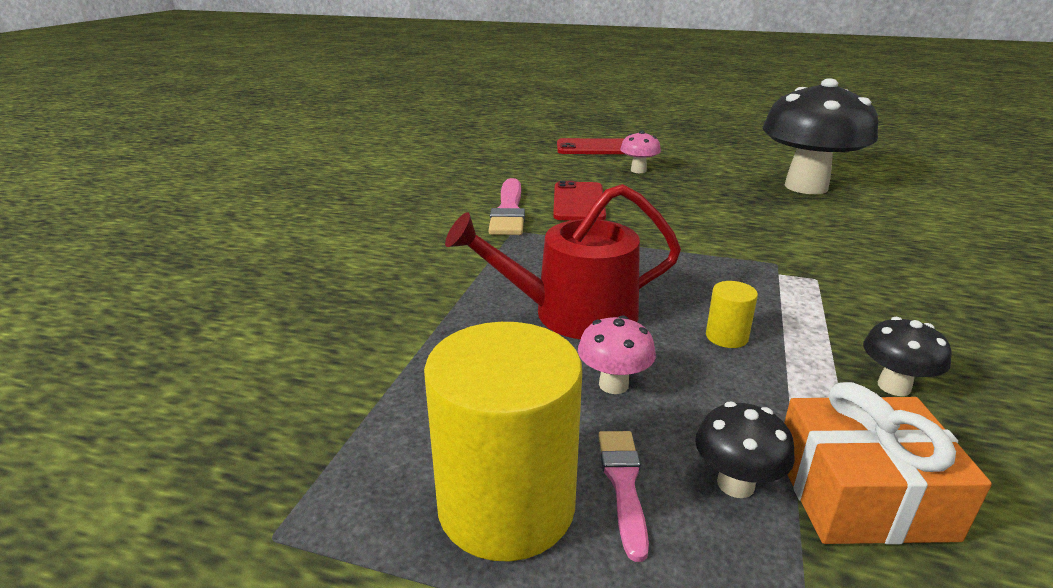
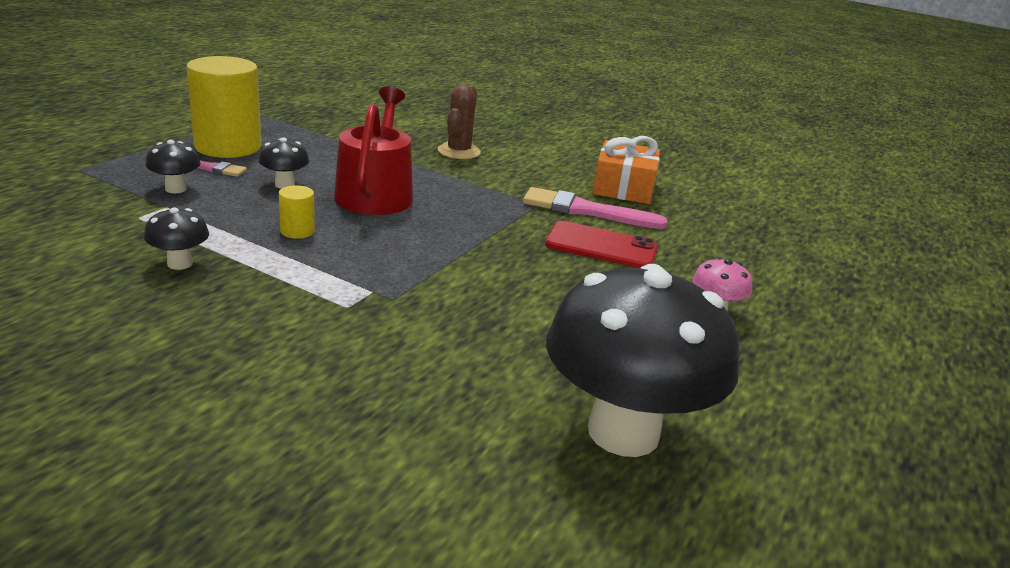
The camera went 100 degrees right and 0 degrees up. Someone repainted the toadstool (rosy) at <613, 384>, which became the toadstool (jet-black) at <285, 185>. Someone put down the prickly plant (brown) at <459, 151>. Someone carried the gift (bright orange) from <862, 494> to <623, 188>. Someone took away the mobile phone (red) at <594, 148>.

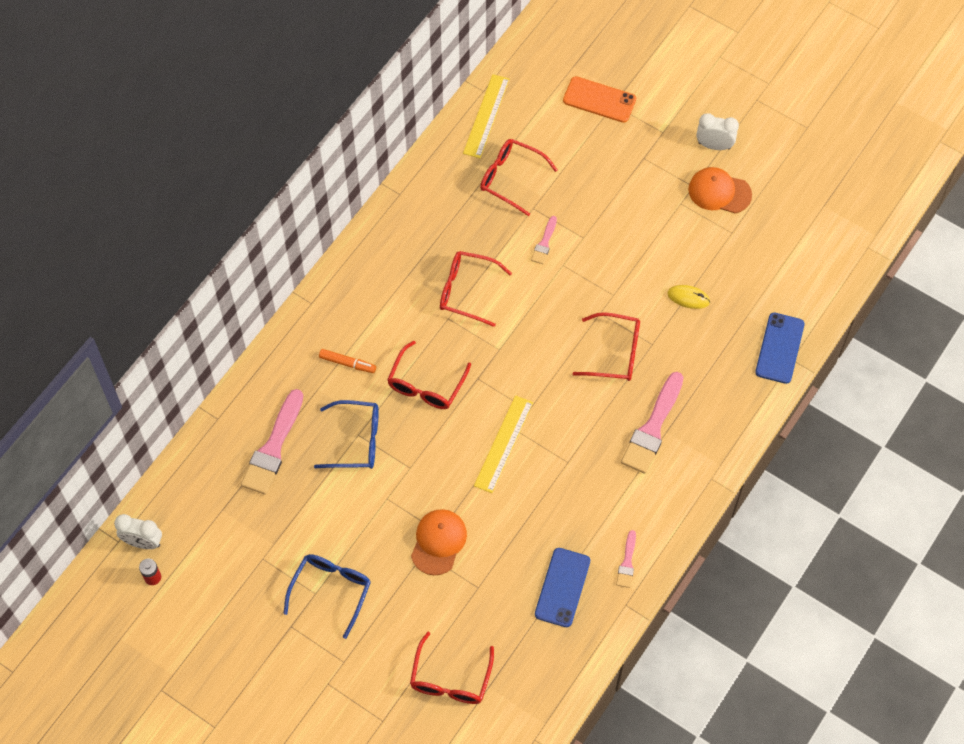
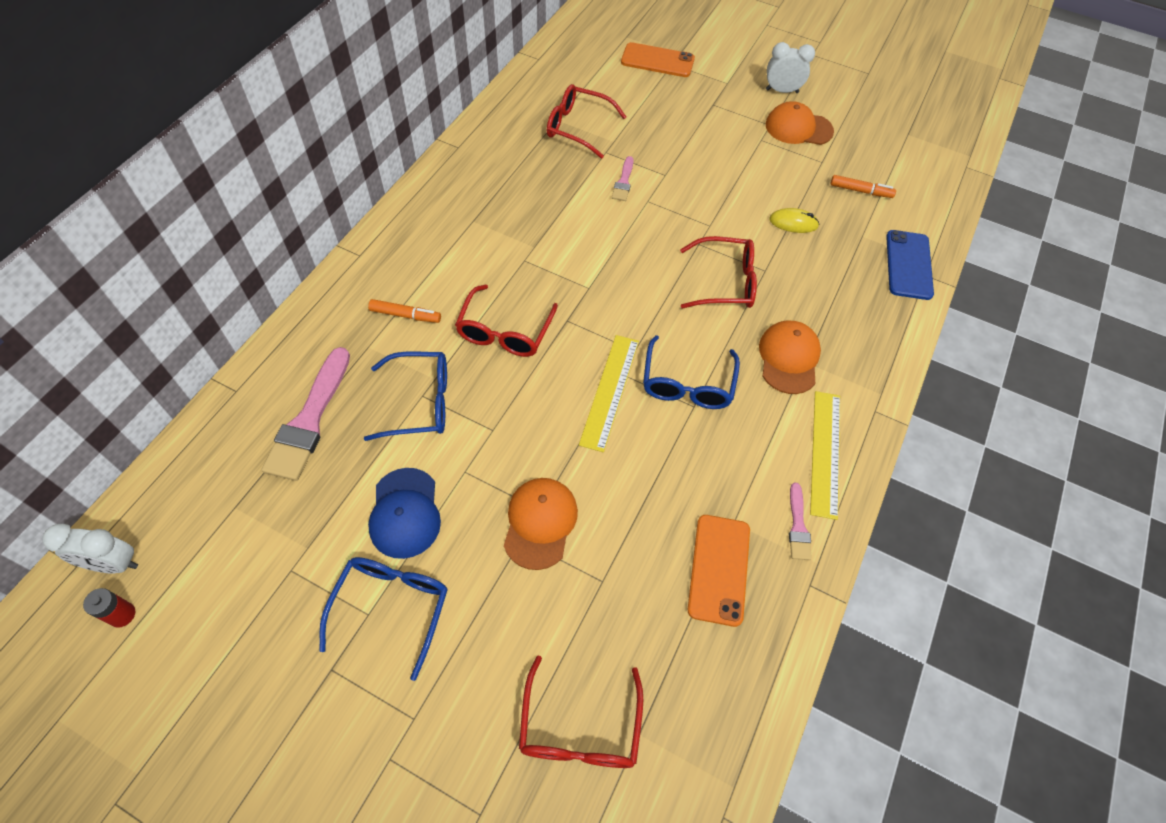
The camera went 10 degrees left and 5 degrees down. Someone put down the cap (royal blue) at <405, 513>. Someone put down the glasses (royal blue) at <687, 383>. Someone repainted the mobile phone (royal blue) at <562, 587>, which became the mobile phone (bright orange) at <719, 569>. Someone swapped the paintbrush (rosy) at <652, 428> for the cap (bright orange) at <788, 358>. Someone carried the ruler (bright yellow) from <486, 116> to <825, 453>. Someone put down the marker (bright orange) at <860, 191>. Someone took away the glasses (red) at <467, 291>.

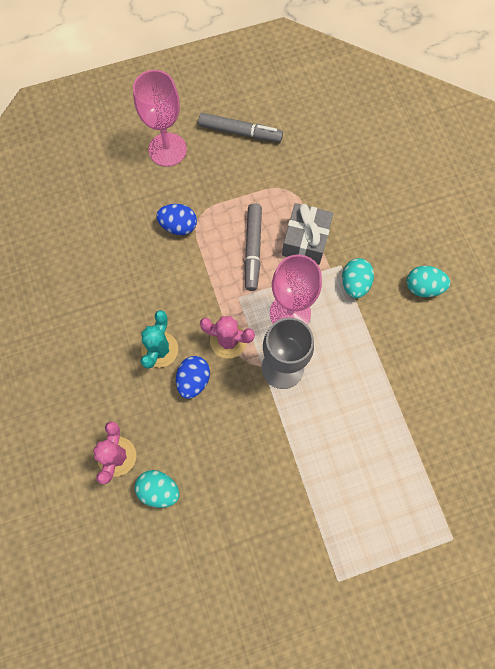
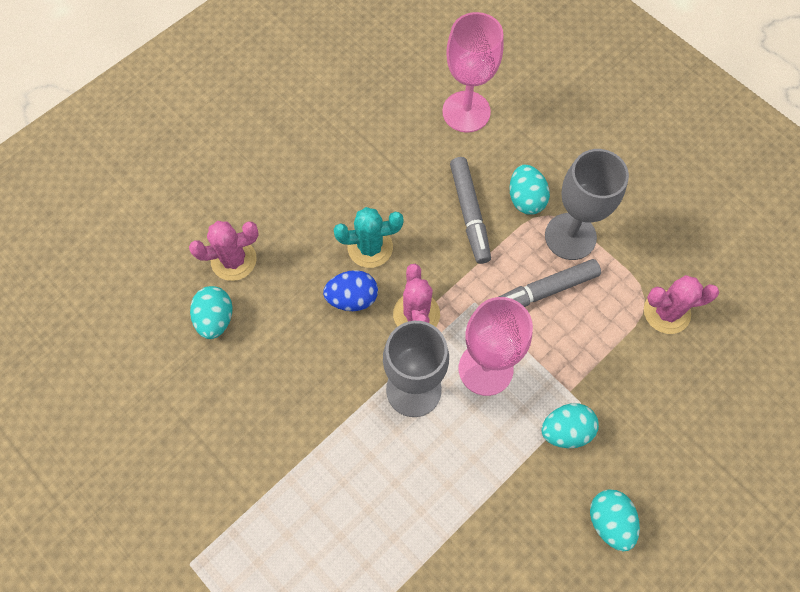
The camera went 65 degrees right and 5 degrees down. Someone carried the wine glass (rosy) from <167, 149> to <466, 112>. Someone carried the marker (grey) from <240, 132> to <469, 214>. Someone repainted the egg shape (royal blue) at <178, 226>, which became the egg shape (turquoise) at <525, 199>. Someone put down the wine glass (grey) at <570, 236>. Someone put down the prickly plant (rosy) at <666, 312>. Someone took away the gift (grey) at <305, 240>.

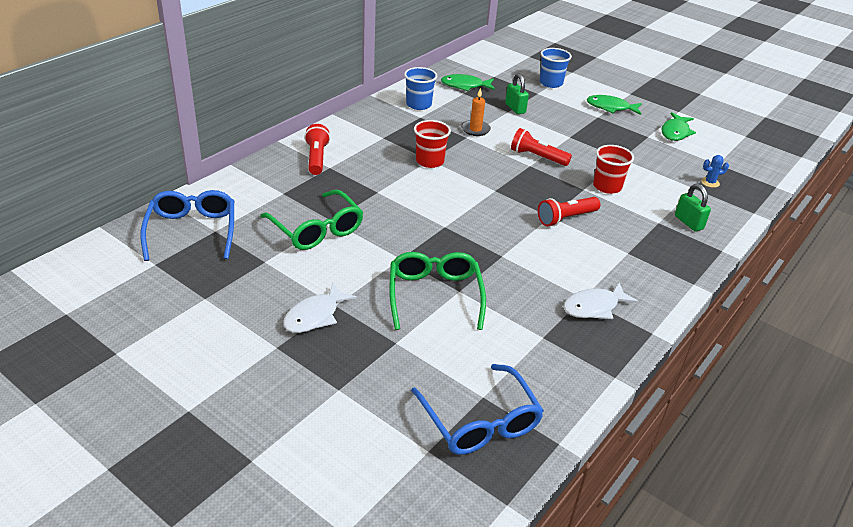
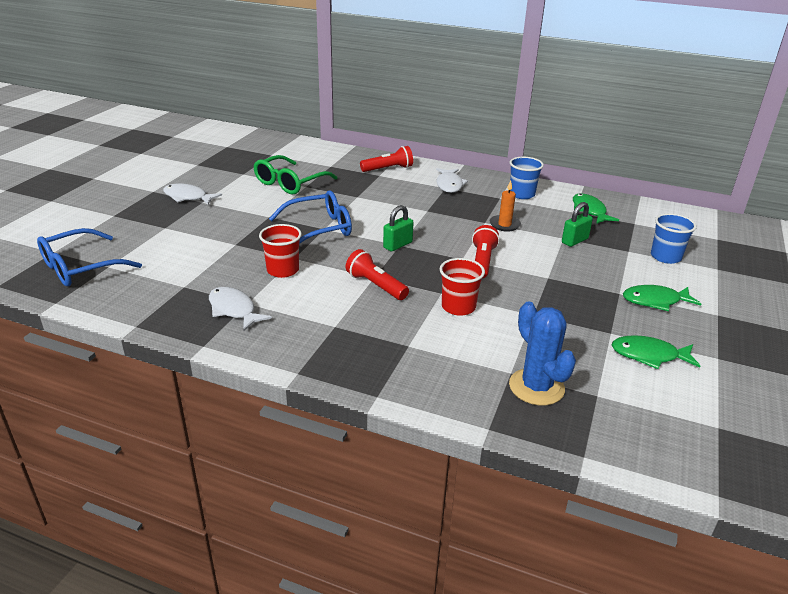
The camera went 75 degrees right and 5 degrees down. Someone carried the beaker (red) from <429, 161> to <283, 270>. Someone carried the glasses (royal blue) from <192, 231> to <319, 229>. Someone carried the small lock (leaf-green) from <688, 222> to <397, 245>. Someone put down the fish figure (snow-white) at <449, 185>. Someone scaled the prickly plant (royal blue) at <710, 182> by 2.12. Someone rotated the fish figure (leaf-green) at <610, 108> by 90 degrees counterclockwise. Someone took away the glasses (leaf-green) at <434, 295>.

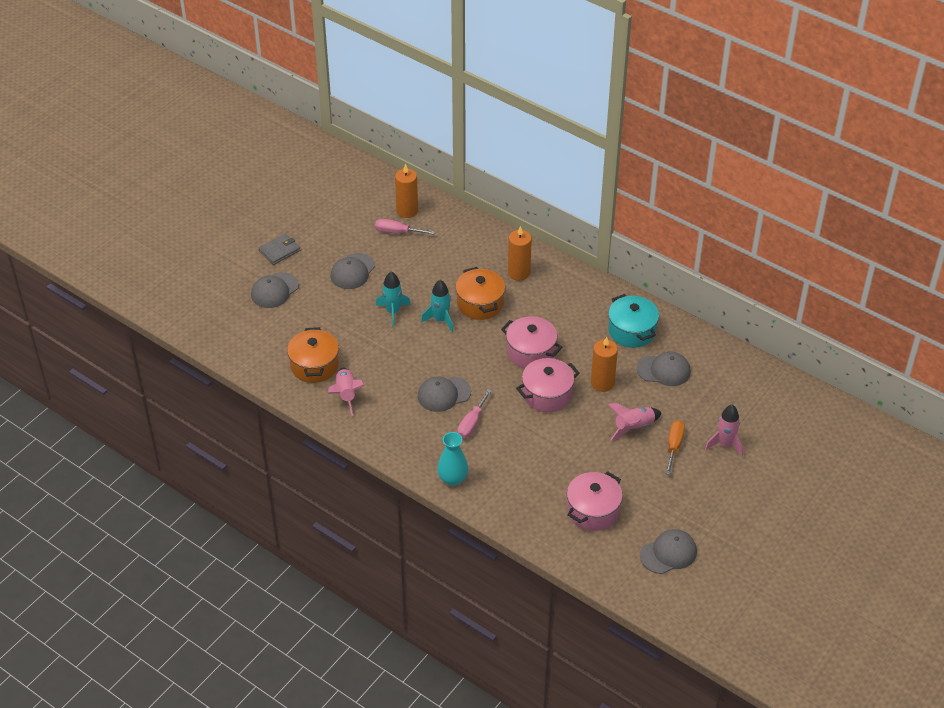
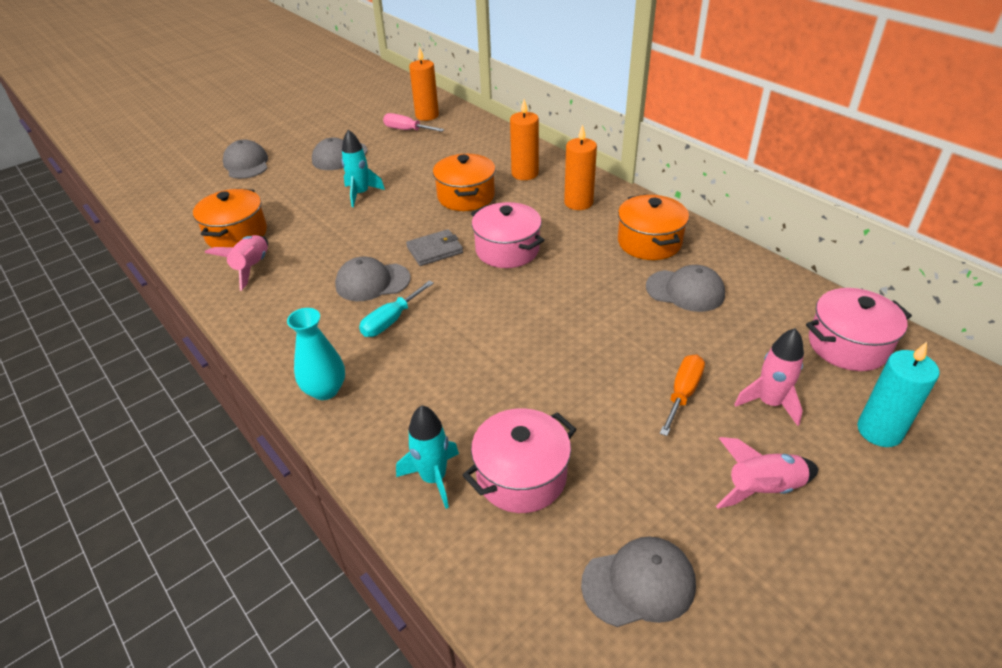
The camera went 15 degrees right and 5 degrees down. Someone rotated the cap (grey) at <274, 290> by 105 degrees clockwise. Someone repainted the hand screwdriver (rosy) at <472, 423>, which became the hand screwdriver (turquoise) at <391, 321>. Someone carried the spaceship (turquoise) from <440, 320> to <433, 478>. Someone carried the wallet (grey) from <279, 251> to <435, 250>. Someone carried the pillar candle (bright orange) from <602, 383> to <578, 203>. Someone repainted the cooking pot (turquoise) at <632, 331>, which became the cooking pot (bright orange) at <649, 242>. Someone carried the spaceship (rosy) from <634, 427> to <763, 489>. Someone carried the cooking pot (rosy) from <547, 394> to <848, 345>. Someone put down the pillar candle (turquoise) at <879, 431>.

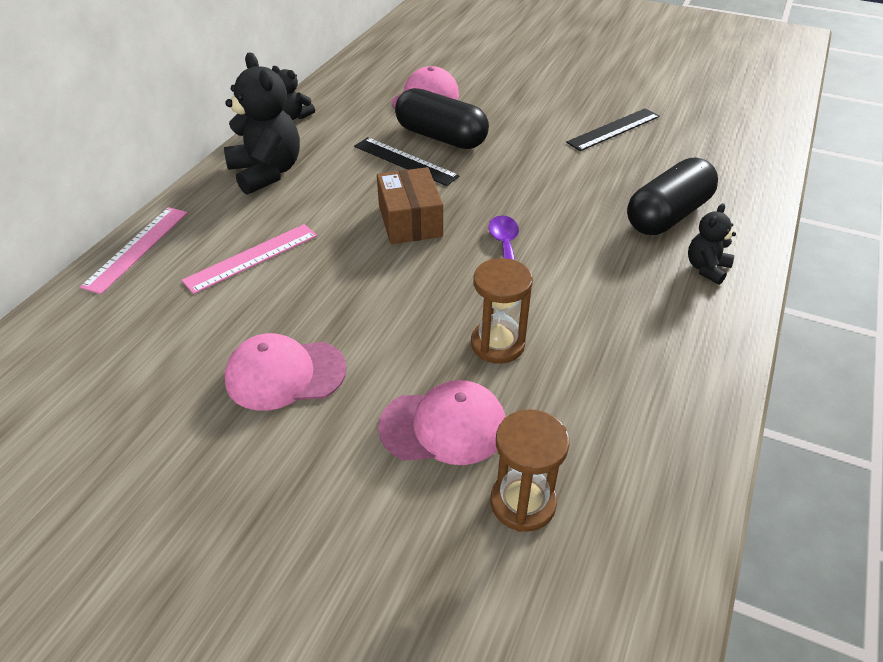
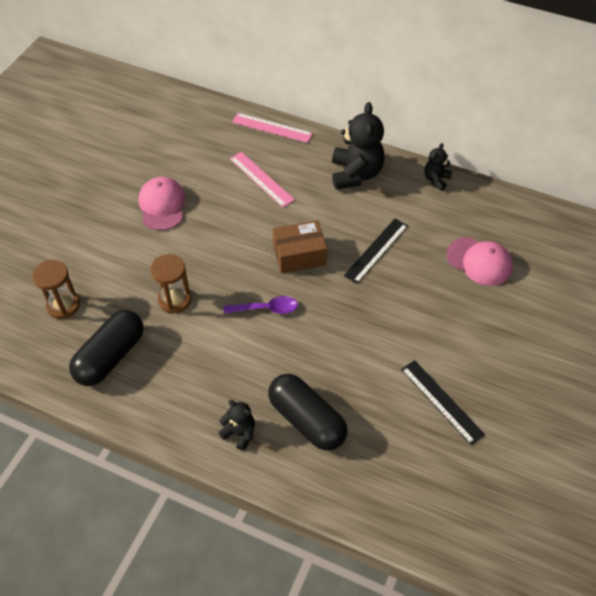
The camera went 90 degrees right and 10 degrees up. Someone carried the capsule (jet-black) from <441, 137> to <110, 357>. Someone rotated the stuffed bear (jet-black) at <267, 173> by 60 degrees counterclockwise. Someone took away the cap (rosy) at <443, 426>.

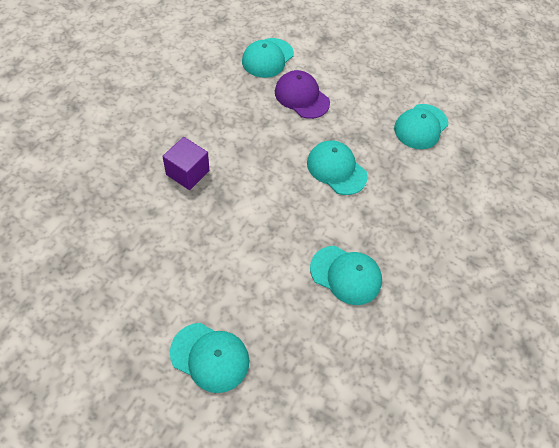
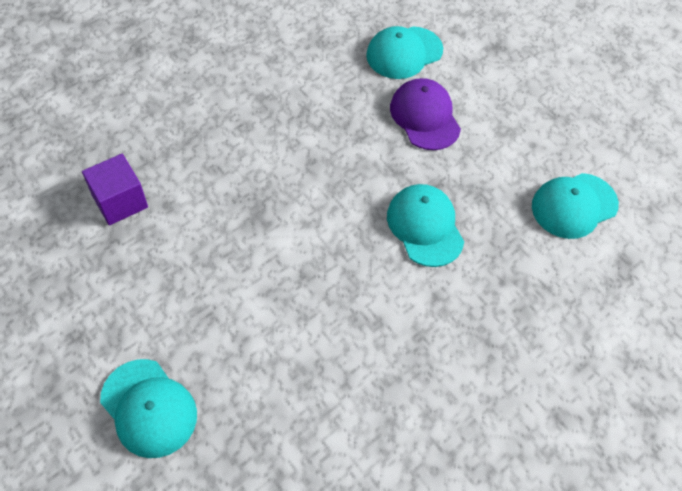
The camera went 25 degrees right and 0 degrees up. Someone carried the block (violet) from <187, 172> to <120, 201>. Someone took away the cap (turquoise) at <346, 275>.

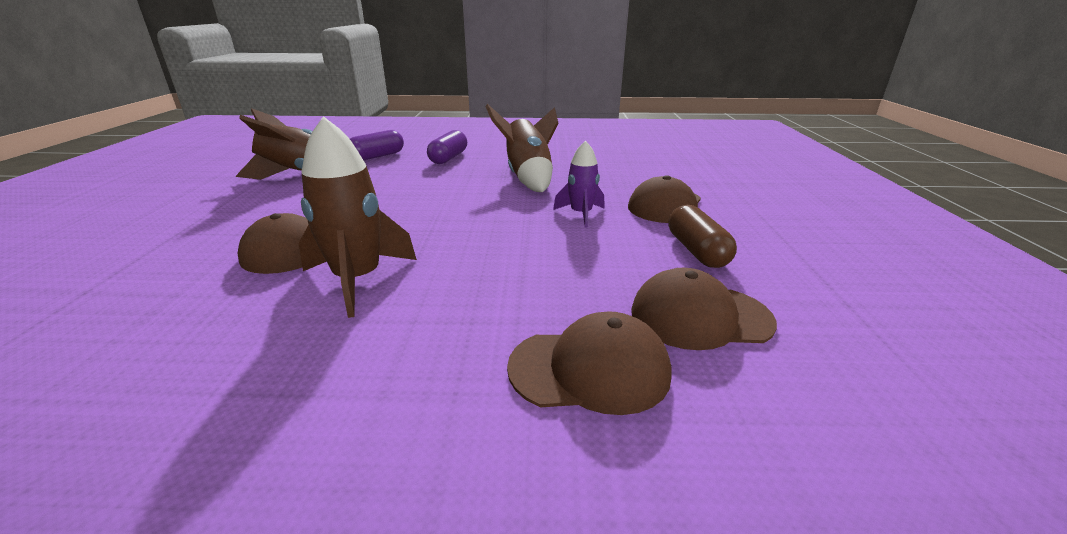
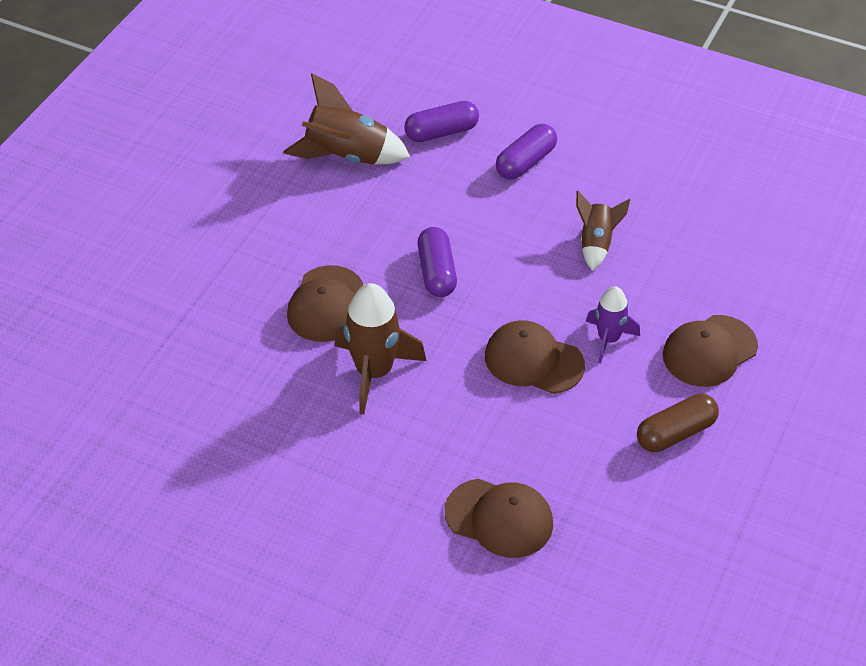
The camera went 25 degrees right and 20 degrees up. Someone put down the capsule (violet) at <436, 272>. Someone carried the cap (brown) from <700, 317> to <533, 361>. Someone scaled the spaceship (brown) at <528, 177> by 0.61. Someone rotated the capsule (brown) at <696, 251> by 45 degrees clockwise.

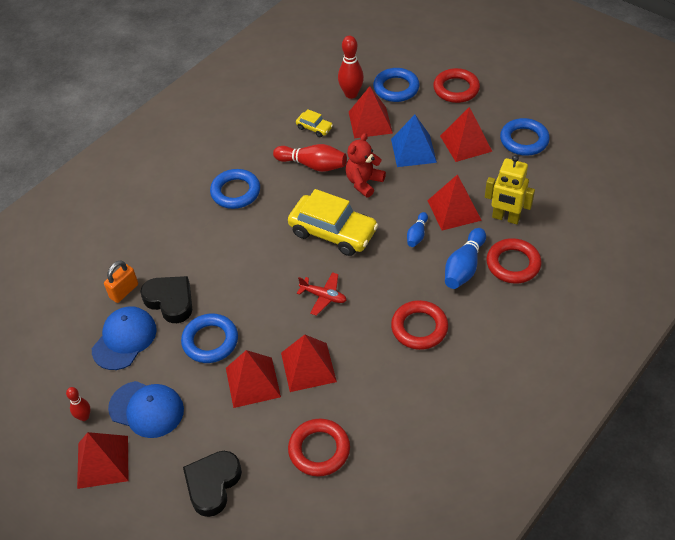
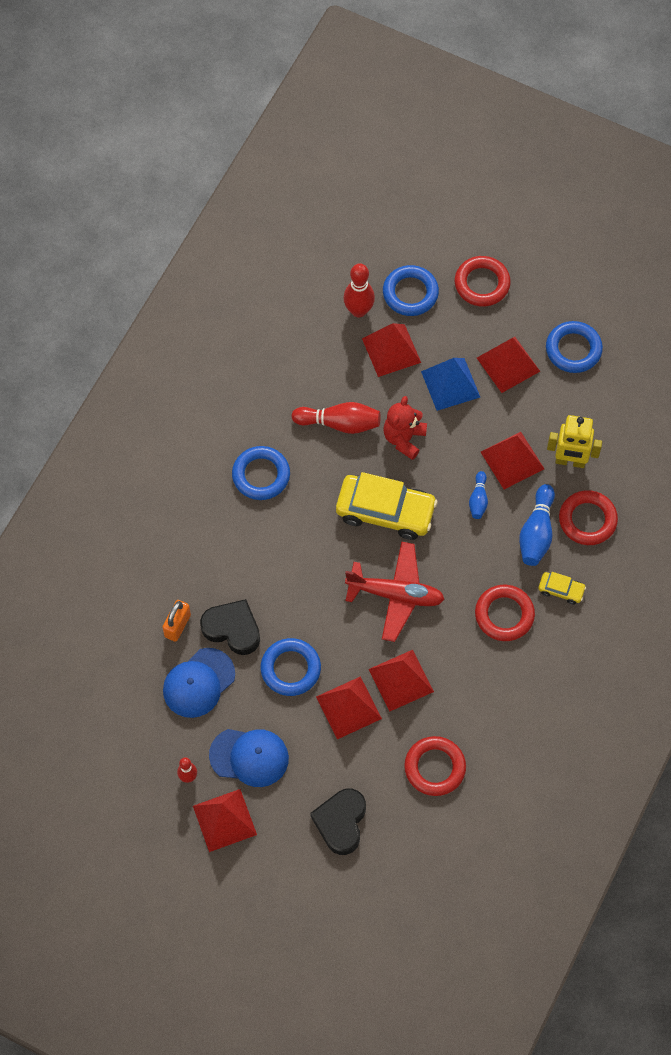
The camera went 15 degrees left and 15 degrees up. Someone rotated the cap (royal blue) at <124, 339> by 150 degrees counterclockwise. Someone scaled the toy plane (red) at <323, 296> by 1.80. Someone carried the automobile (bright yellow) from <314, 128> to <561, 590>.

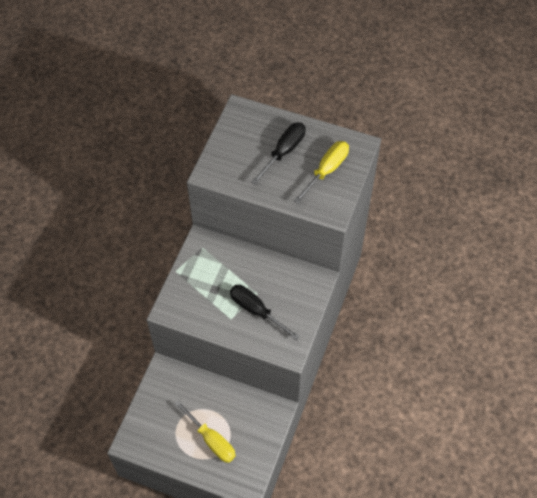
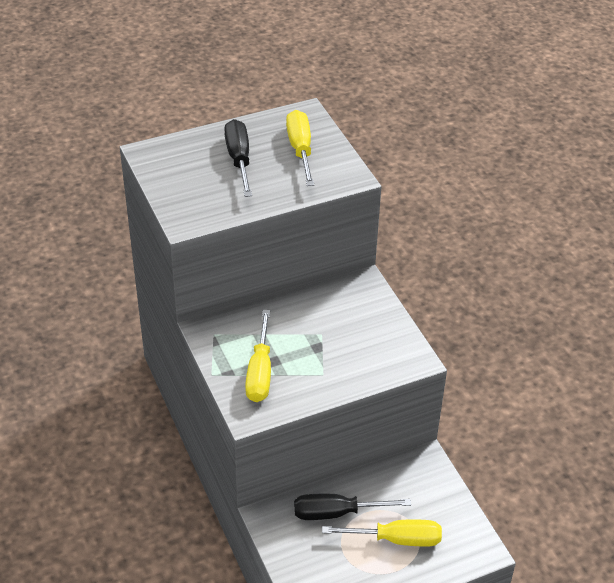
The camera went 45 degrees left and 15 degrees down. Someone put down the hand screwdriver (bright yellow) at <260, 373>. Someone carried the hand screwdriver (jet-black) from <255, 310> to <335, 513>.

